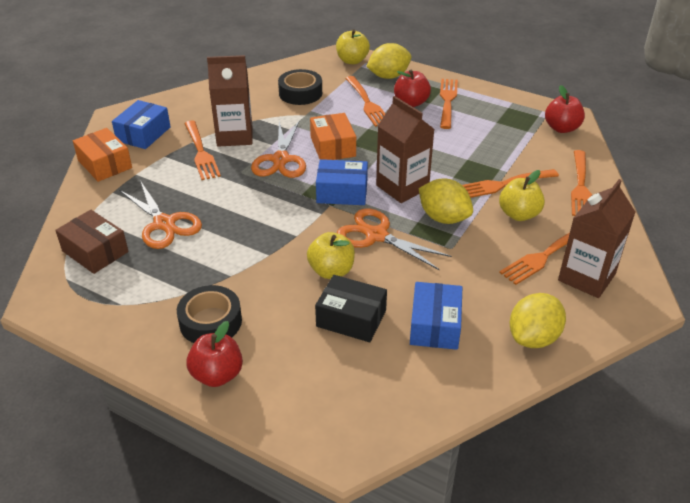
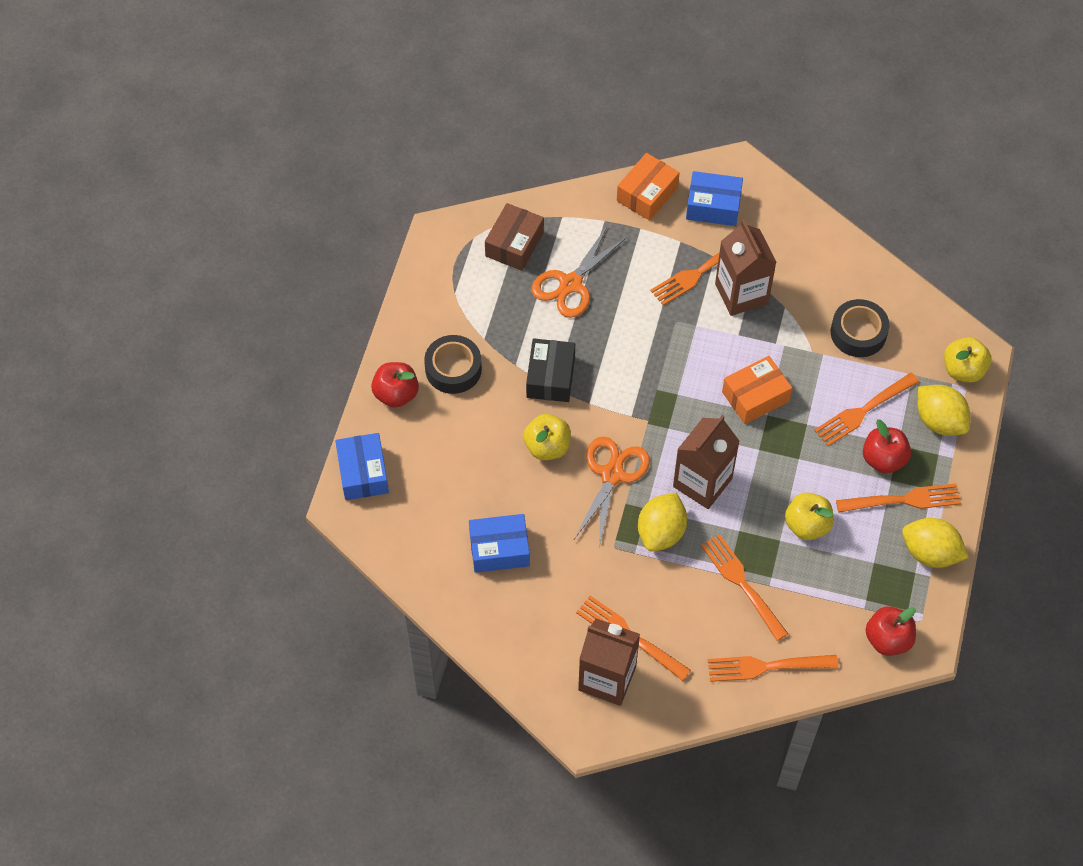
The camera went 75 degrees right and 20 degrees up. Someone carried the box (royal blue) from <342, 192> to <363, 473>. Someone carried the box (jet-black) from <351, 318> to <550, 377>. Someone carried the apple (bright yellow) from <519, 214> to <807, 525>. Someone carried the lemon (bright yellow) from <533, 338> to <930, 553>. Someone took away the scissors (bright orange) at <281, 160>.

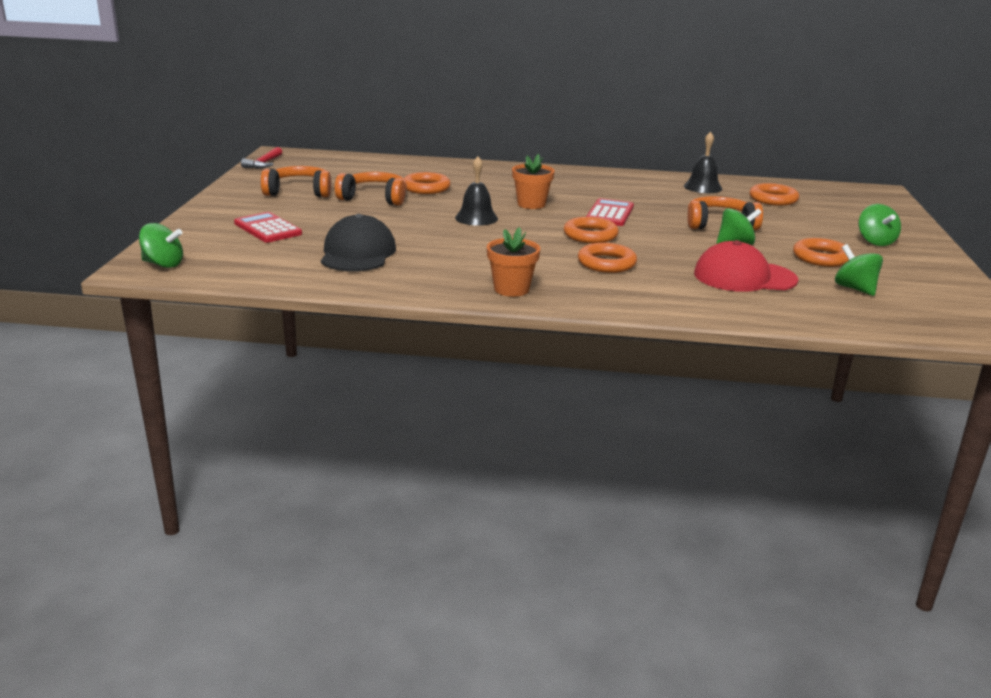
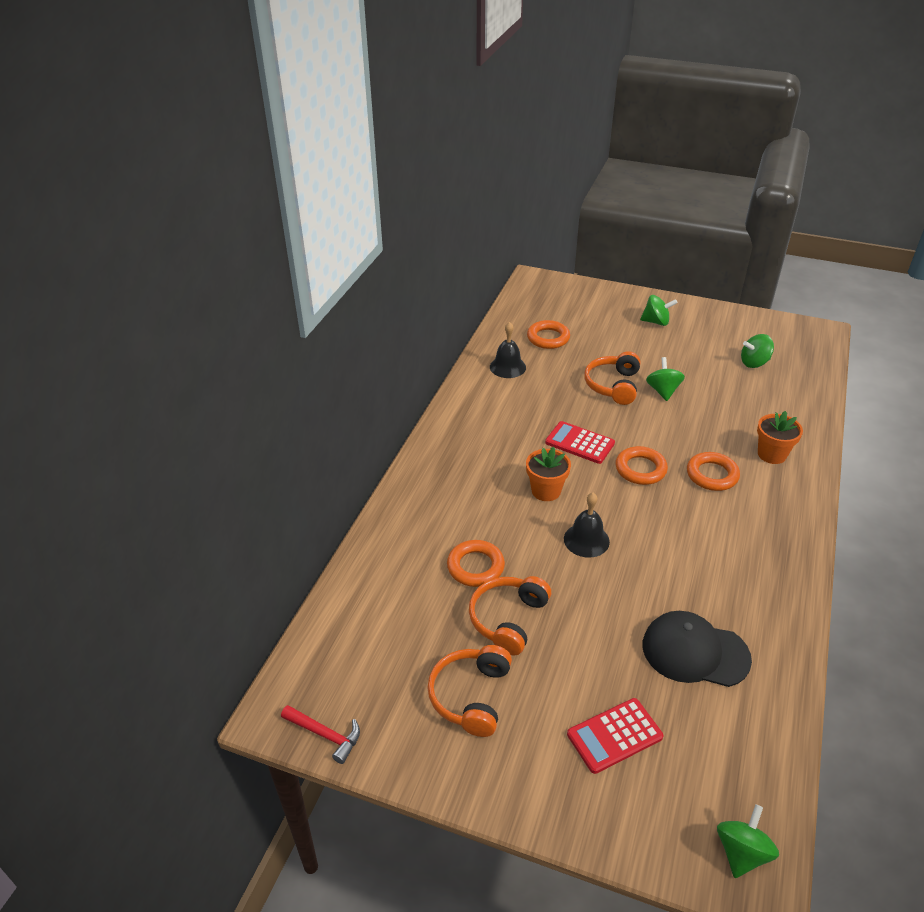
The camera went 75 degrees left and 15 degrees up. Someone carried the plant pot (bright orange) from <511, 289> to <771, 454>. Someone took away the cap (red) at <744, 277>. Someone took away the ring (bright orange) at <821, 257>.

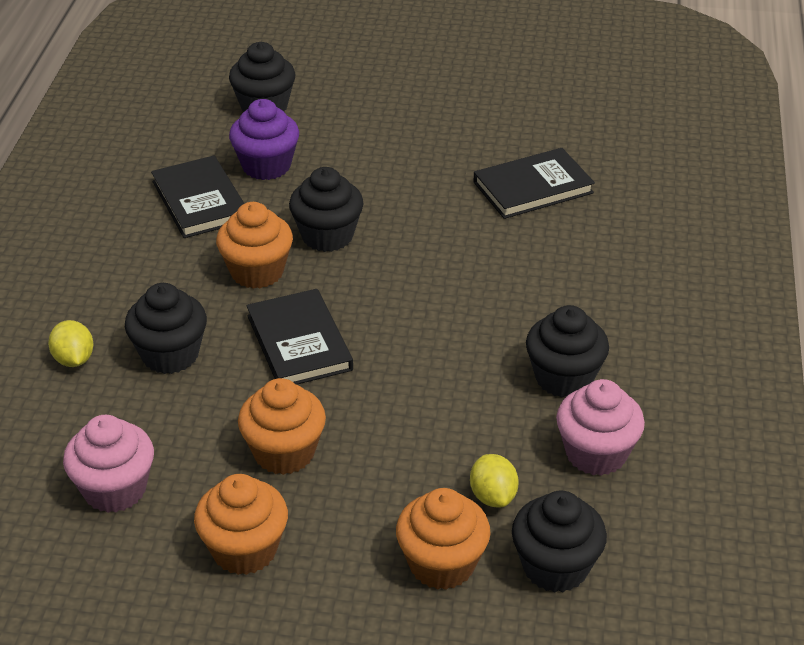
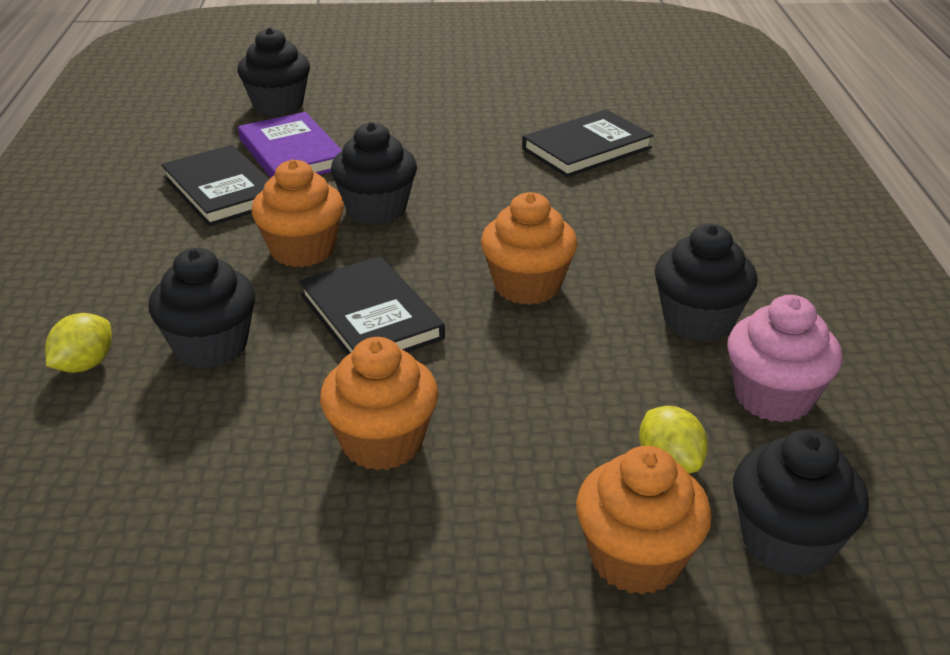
The camera went 10 degrees left and 5 degrees down. Someone rotated the lemon (bright yellow) at <74, 359> by 60 degrees clockwise. Someone swapped the muffin (violet) at <266, 166> for the hardback (violet) at <291, 153>. Someone carried the muffin (bright orange) from <244, 550> to <527, 286>. Someone took away the muffin (rosy) at <115, 489>.

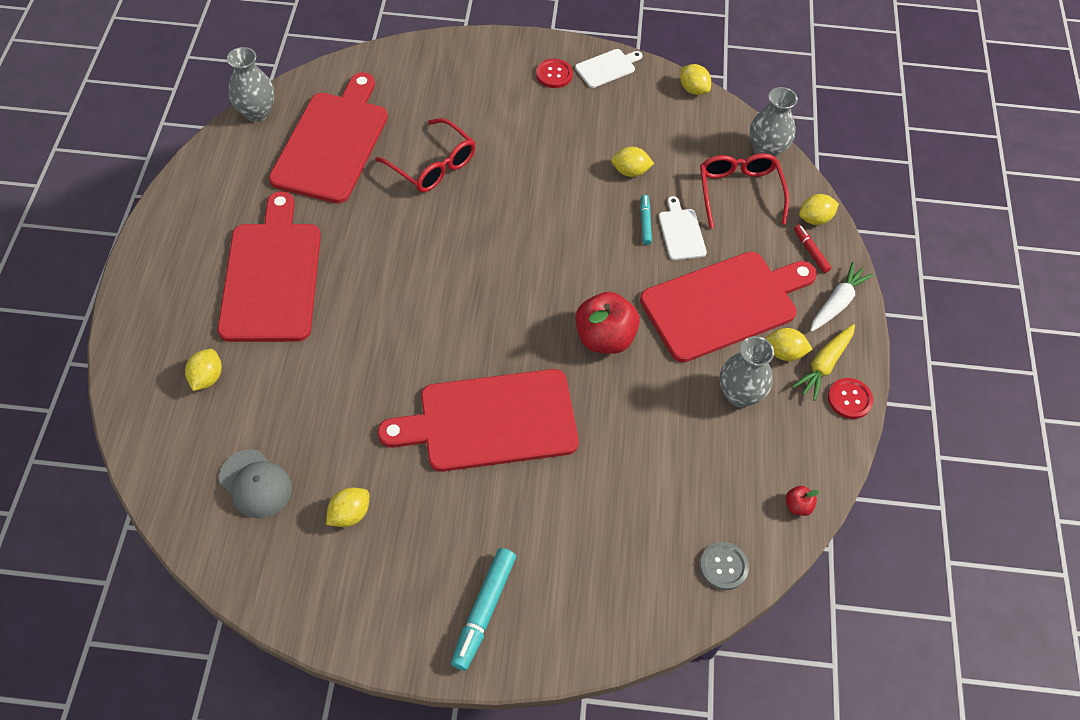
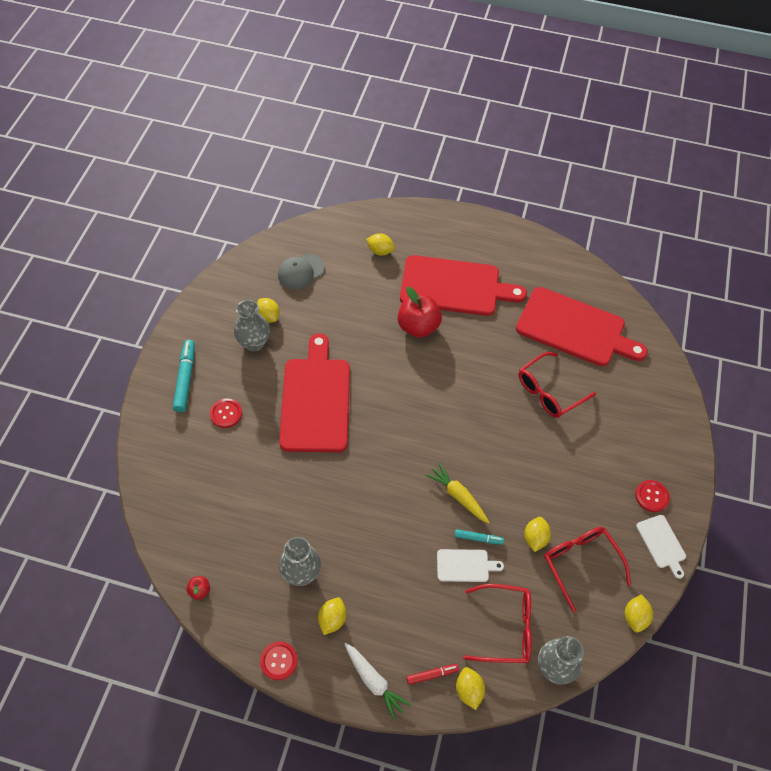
The camera went 100 degrees right and 0 degrees up. Someone rotated the marker (turquoise) at <484, 611> by 60 degrees clockwise. Someone put down the sewing button (red) at <226, 413>. Someone carried the tall vase (grey) from <257, 112> to <254, 343>. Someone carried the apple (red) from <604, 338> to <418, 326>. Someone carried the toy carrot (bright yellow) from <824, 365> to <458, 496>. Someone put down the glasses (red) at <580, 563>. Someone rotated the lemon (bright yellow) at <693, 89> by 45 degrees counterclockwise. Someone took away the bread board (red) at <724, 304>. Someone took away the sewing button (grey) at <723, 566>.

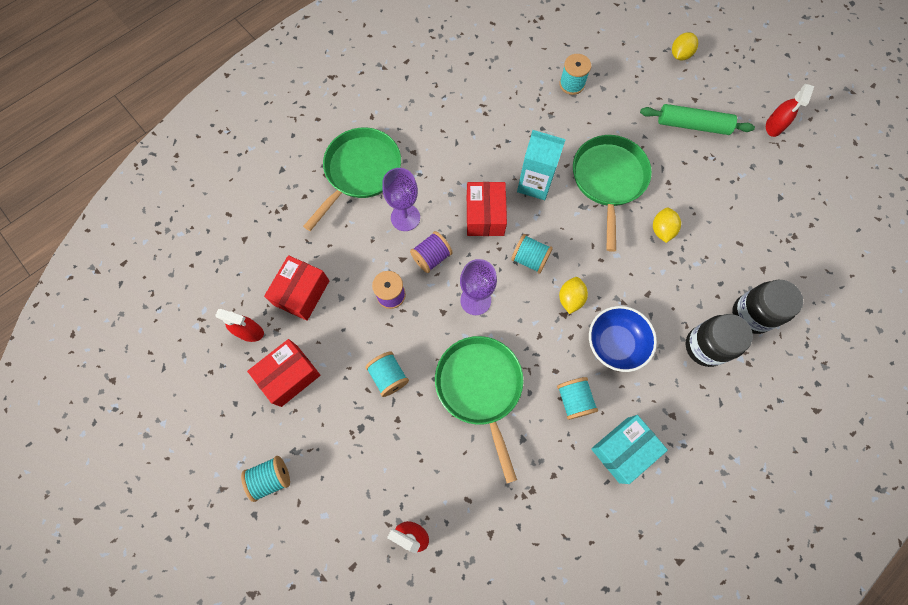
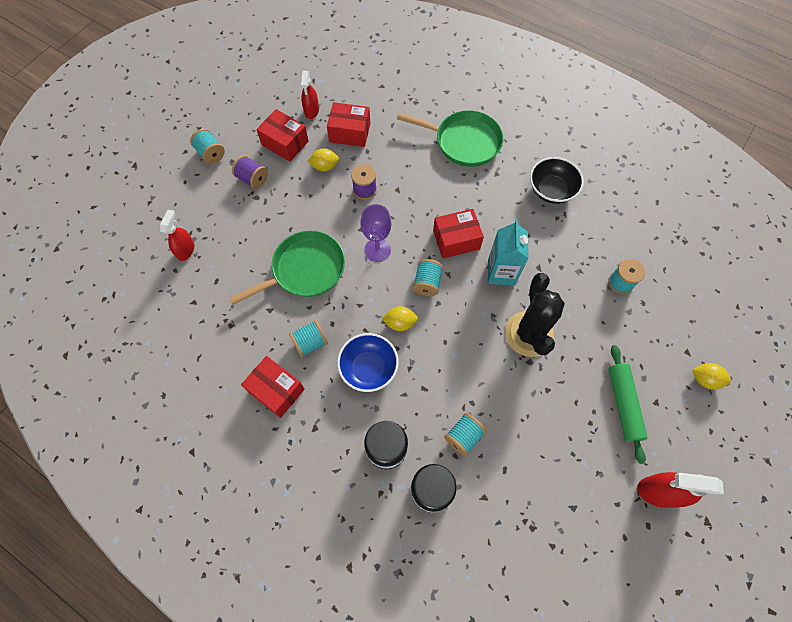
The camera went 75 degrees right and 5 degrees down. Someone carried the spool (violet) from <431, 257> to <252, 179>. Someone repainted the box (turquoise) at <623, 450>, which became the box (red) at <276, 390>. Someone carried the lemon (bright yellow) from <661, 230> to <325, 166>. Someone carried the spool (turquoise) from <388, 376> to <463, 436>. Someone swapped the frying pan (leaf-green) at <608, 180> for the prickly plant (jet-black) at <529, 334>. Someone put down the deep dish (jet-black) at <551, 190>. Someone scaled the spray bottle (red) at <773, 126> by 1.51. Someone took away the wine glass (violet) at <405, 217>.

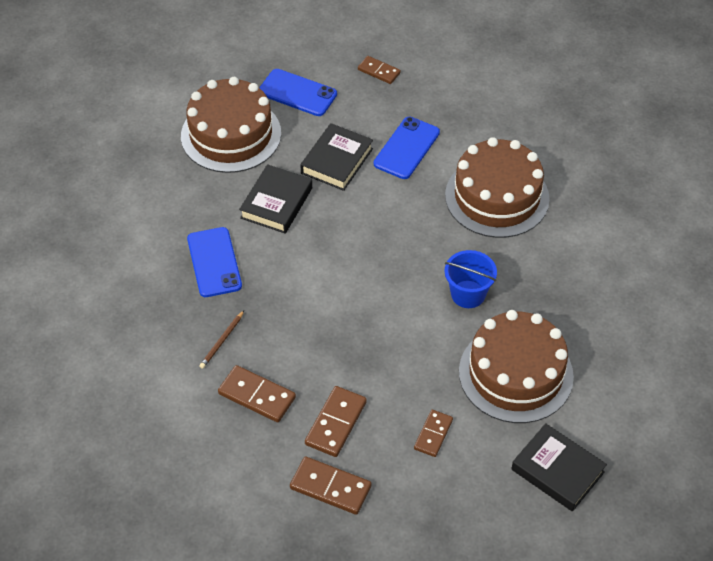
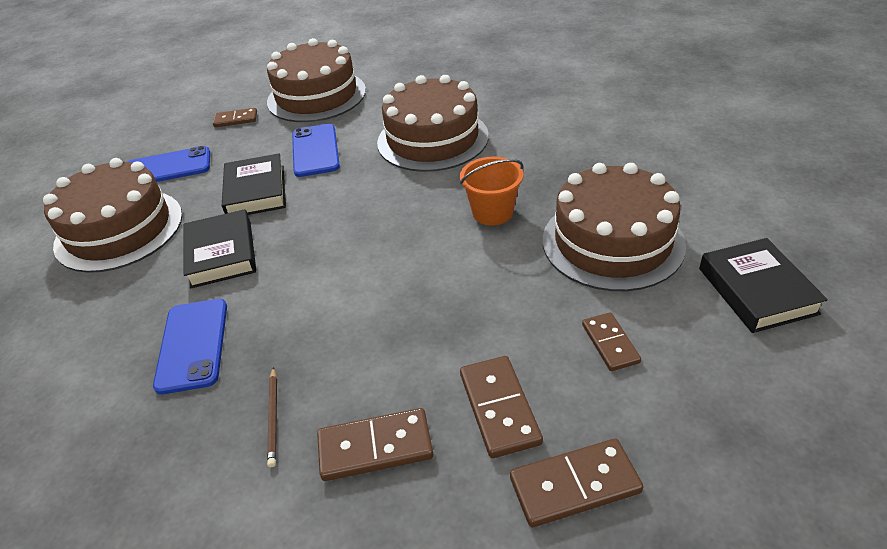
The camera went 35 degrees left and 10 degrees down. Someone rotated the mobile phone (royal blue) at <214, 262> by 45 degrees clockwise. Someone put down the gateau (brown) at <316, 96>. Someone repainted the sand bucket (royal blue) at <468, 294>, which became the sand bucket (bright orange) at <492, 212>. Someone rotated the hardback (jet-black) at <557, 471> by 75 degrees clockwise.

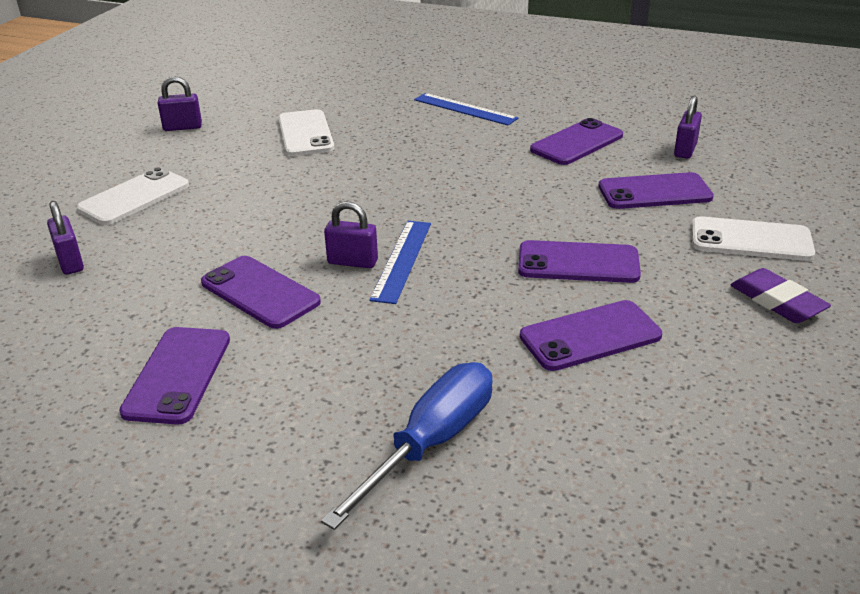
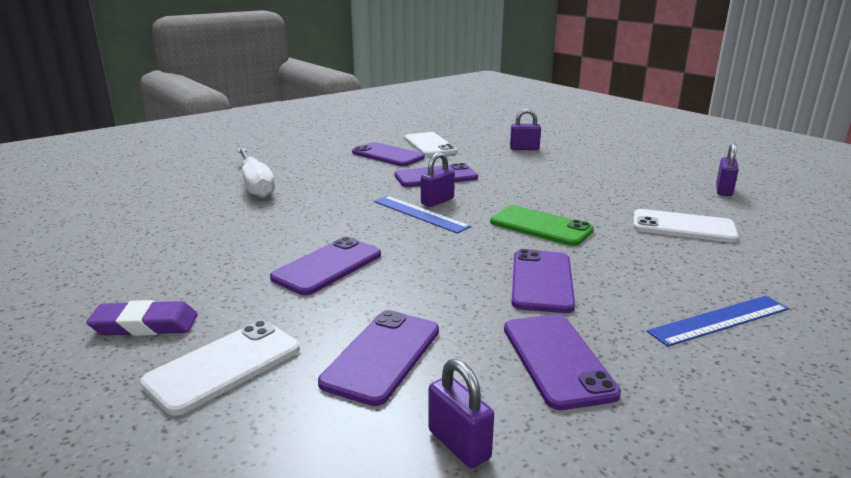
The camera went 120 degrees right and 10 degrees down. Someone repainted the hand screwdriver (royal blue) at <431, 443>, which became the hand screwdriver (snow-white) at <256, 185>. Someone carried the mobile phone (snow-white) from <134, 197> to <429, 145>. Someone put down the mobile phone (leaf-green) at <540, 226>. Someone carried the mobile phone (violet) from <590, 336> to <541, 281>.

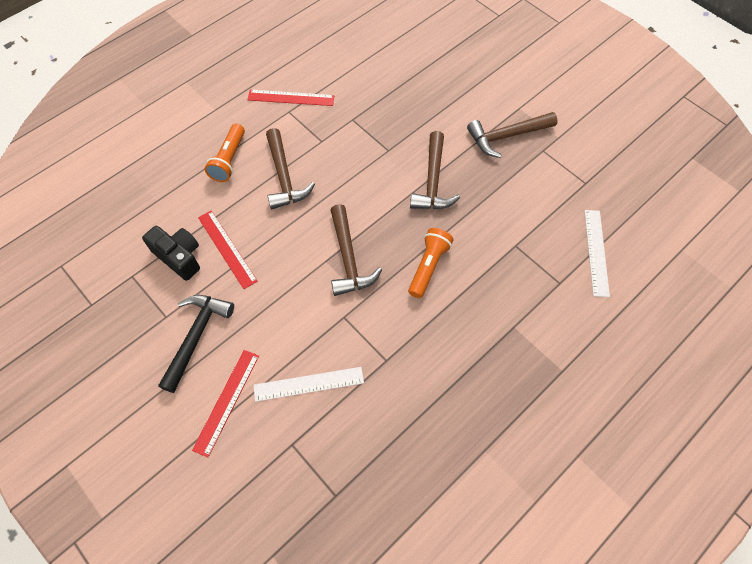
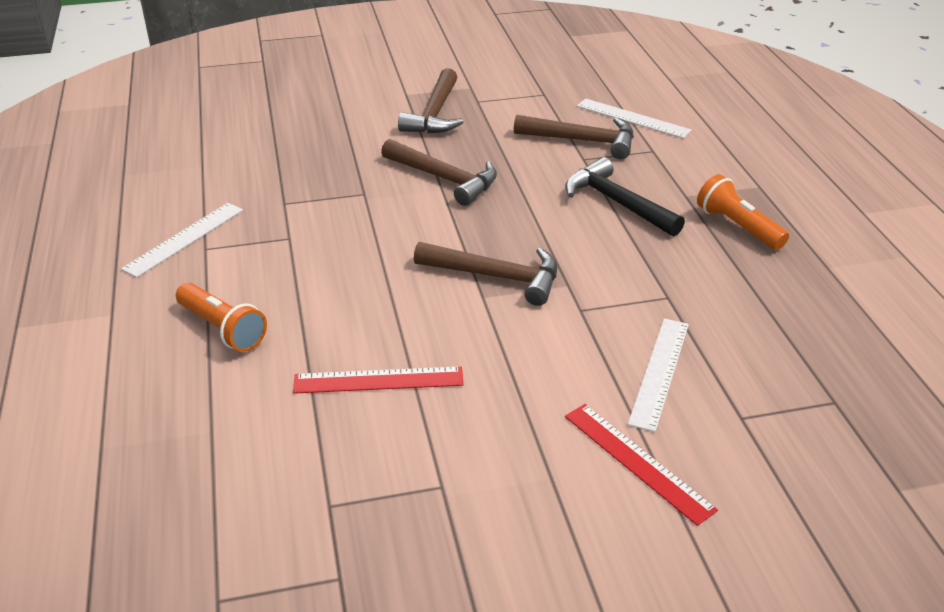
The camera went 60 degrees left and 25 degrees down. Someone repainted the ruler (red) at <291, 98>, which became the ruler (snow-white) at <184, 239>. Someone carried the claw hammer (brown) from <284, 177> to <582, 141>. Someone carried the claw hammer (jet-black) from <196, 337> to <617, 203>. Someone carried the torch (bright orange) from <428, 266> to <737, 227>. Someone took away the compact camera (jet-black) at <179, 257>.

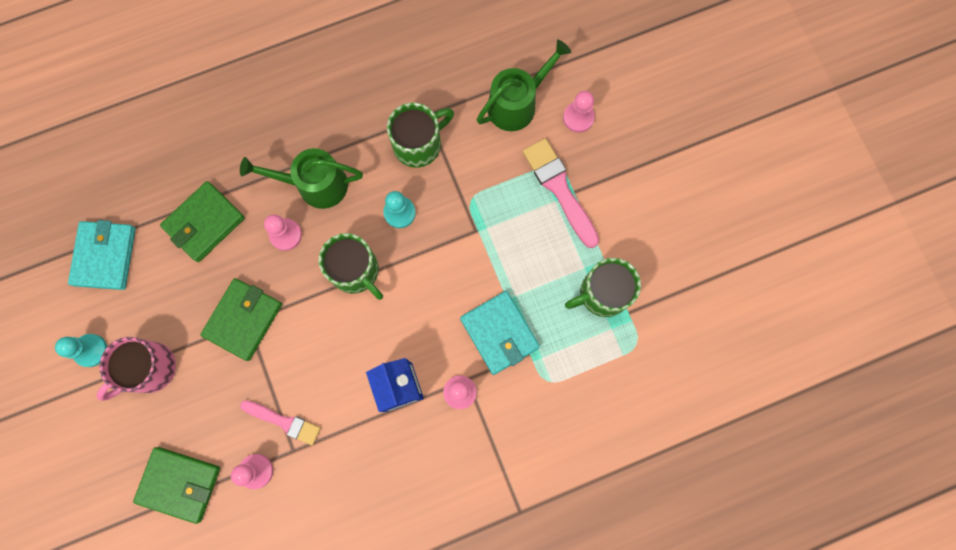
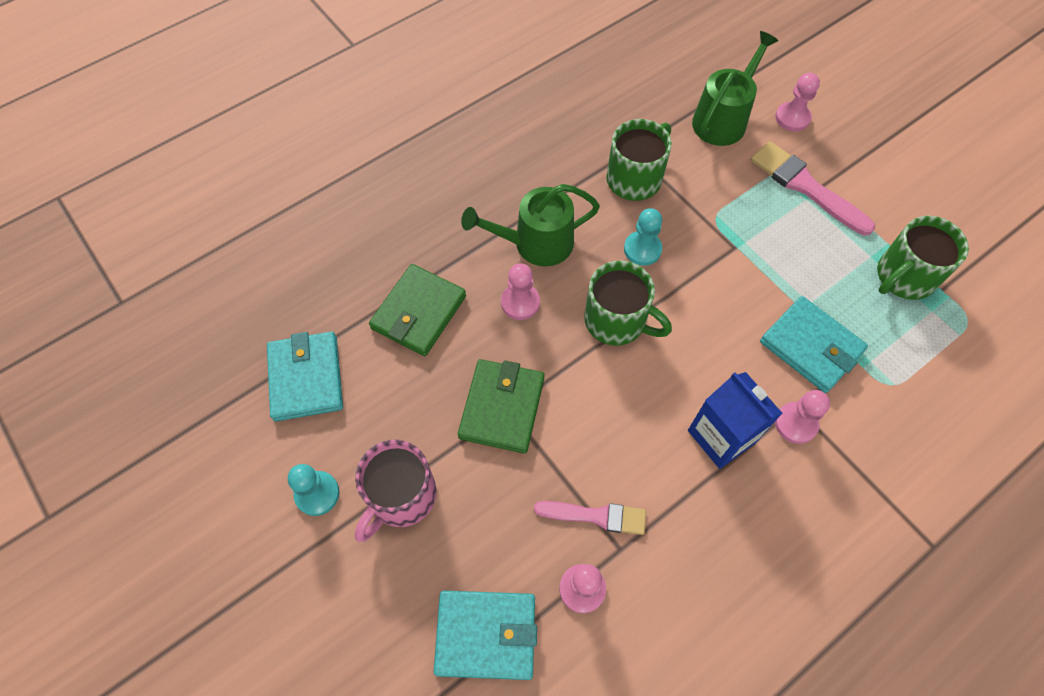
The camera went 15 degrees left and 15 degrees down. Someone repainted the wallet (leaf-green) at <179, 484>, which became the wallet (turquoise) at <486, 635>.

